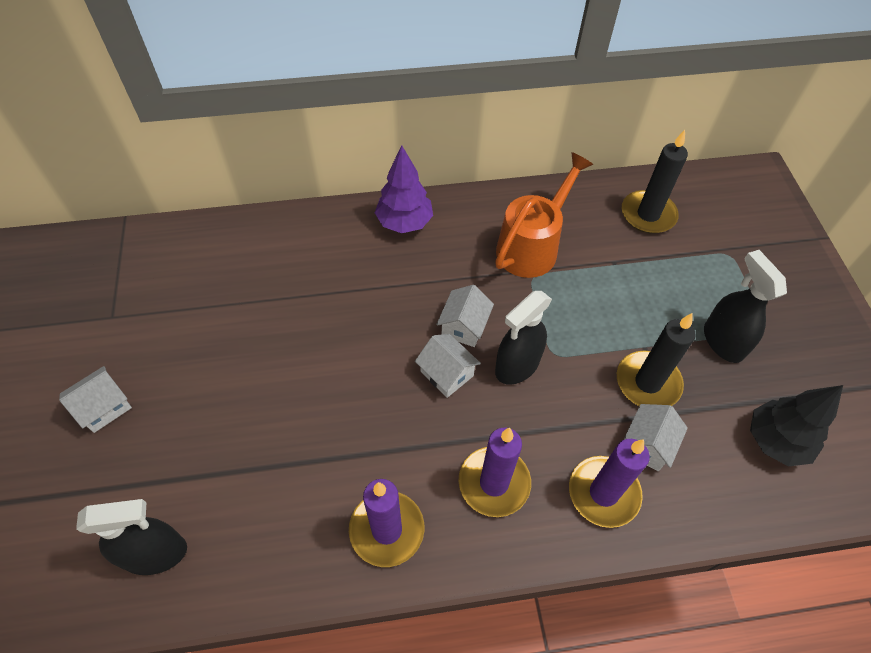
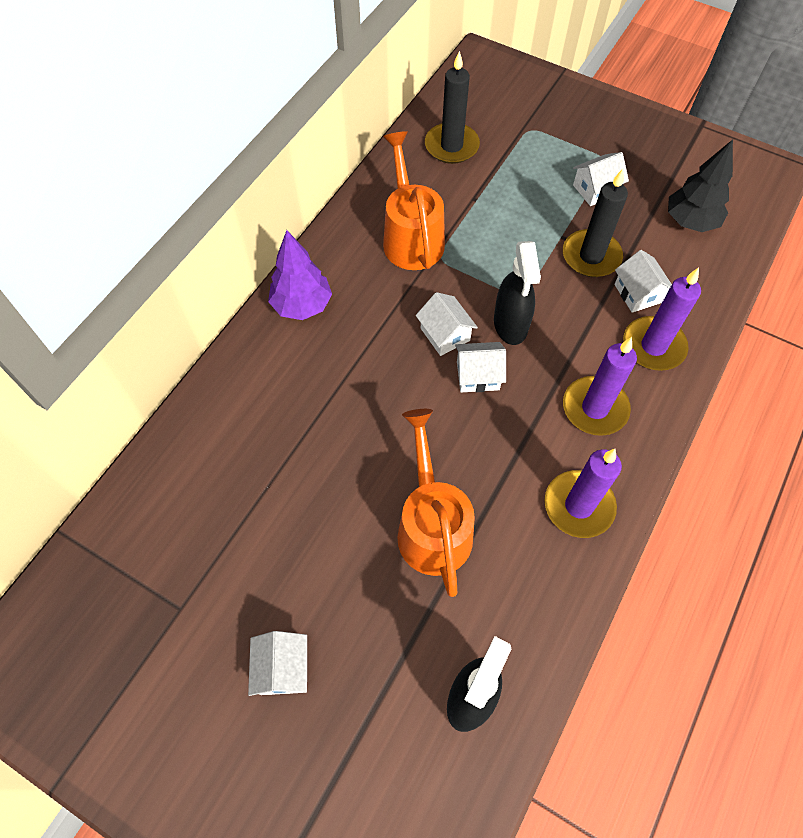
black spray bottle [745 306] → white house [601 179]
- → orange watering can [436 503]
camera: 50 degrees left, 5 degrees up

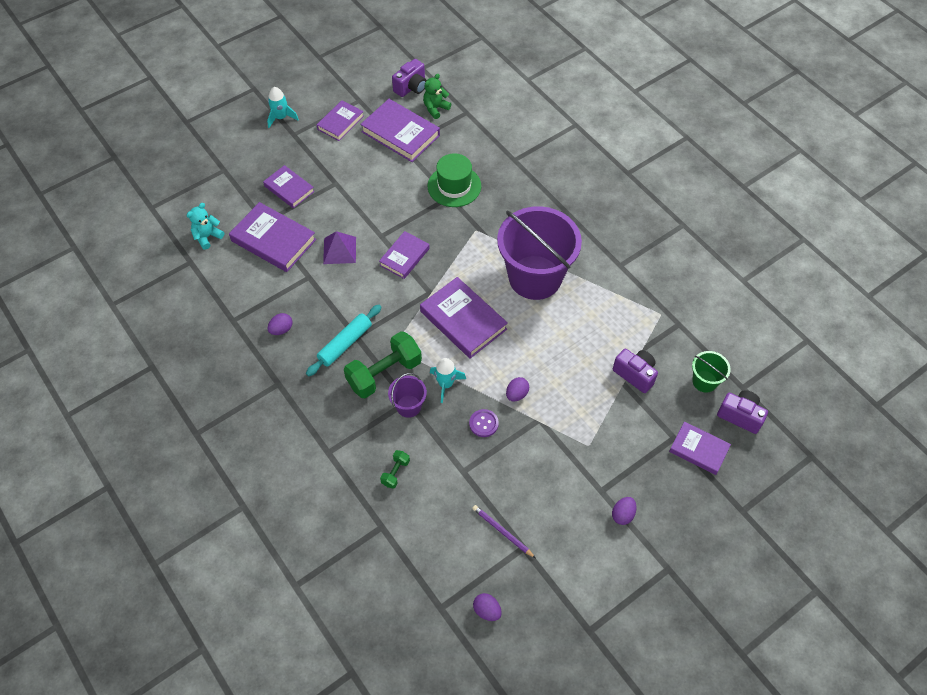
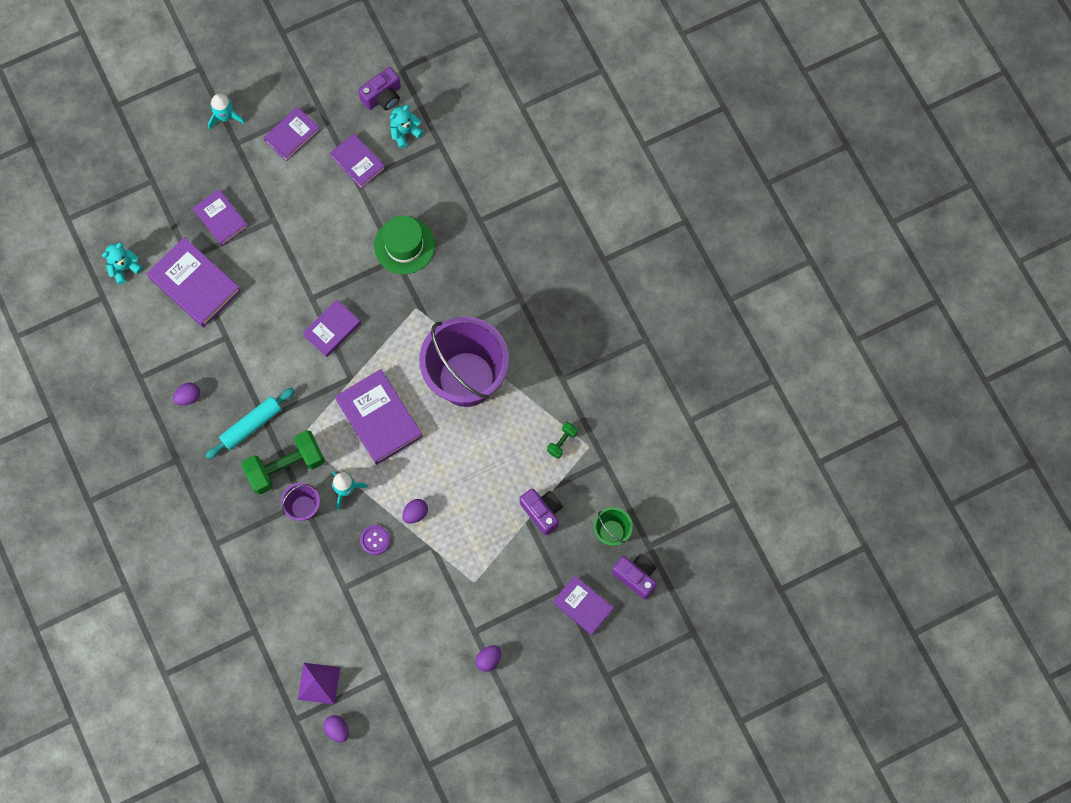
purple pyramid [339 247] → purple pyramid [319 684], move
purple book [400 130] → purple book [358 161], x0.62
green dumbbell [395 469] → green dumbbell [562 440], move
green teddy bear [437 96] → turquoise teddy bear [407 126]
purple pencil [504 531] → -
camera: 10 degrees right, 15 degrees up

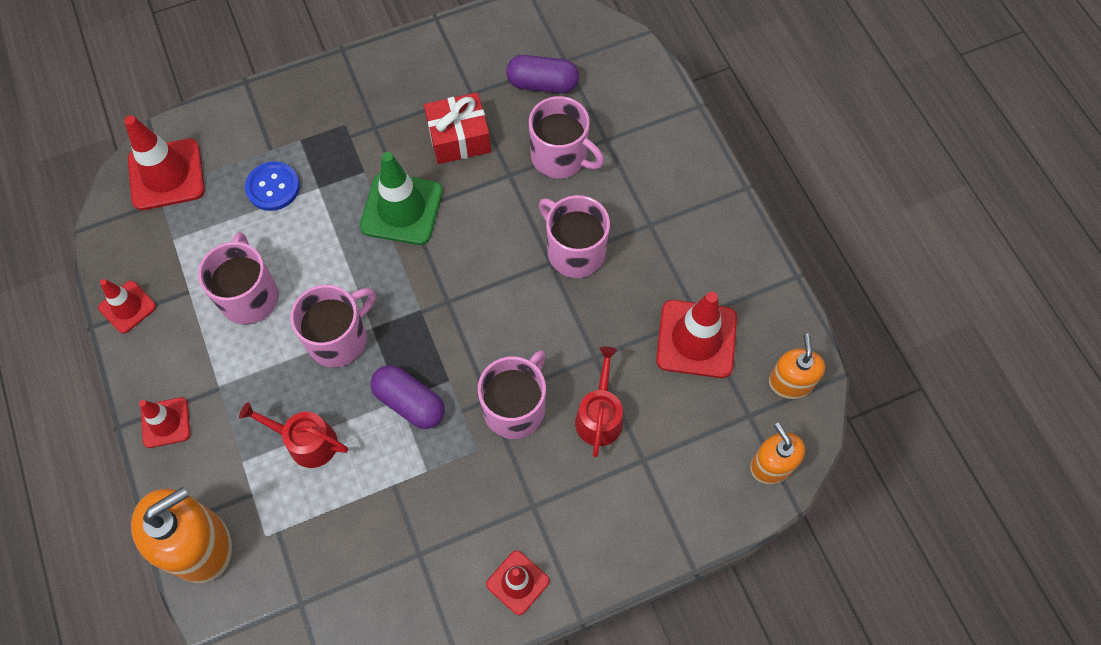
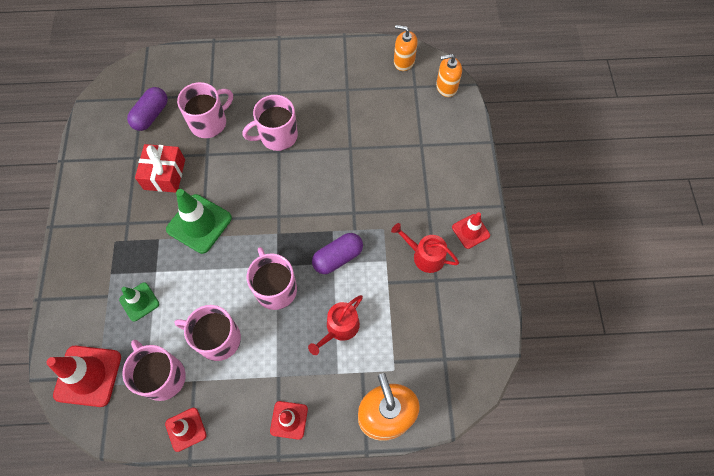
blue button [272 186] → green traffic cone [139 302]
pink mug [512 394] → pink mug [154 370], move
red watering can [599 401] → red watering can [425 248], move
red traffic cone [696 335] → -
camera: 70 degrees left, 0 degrees up

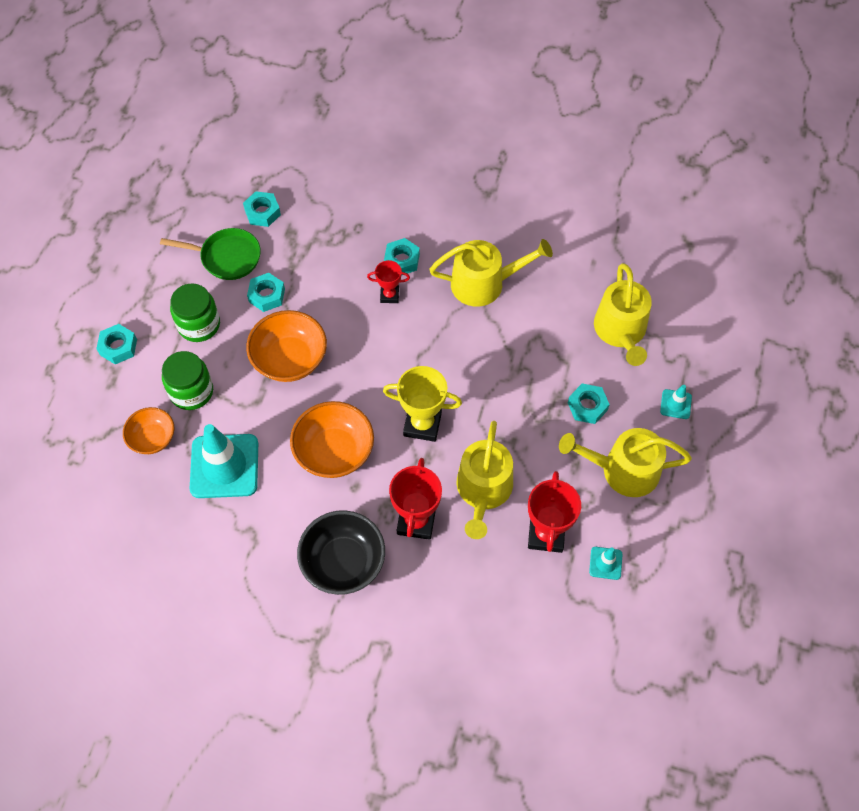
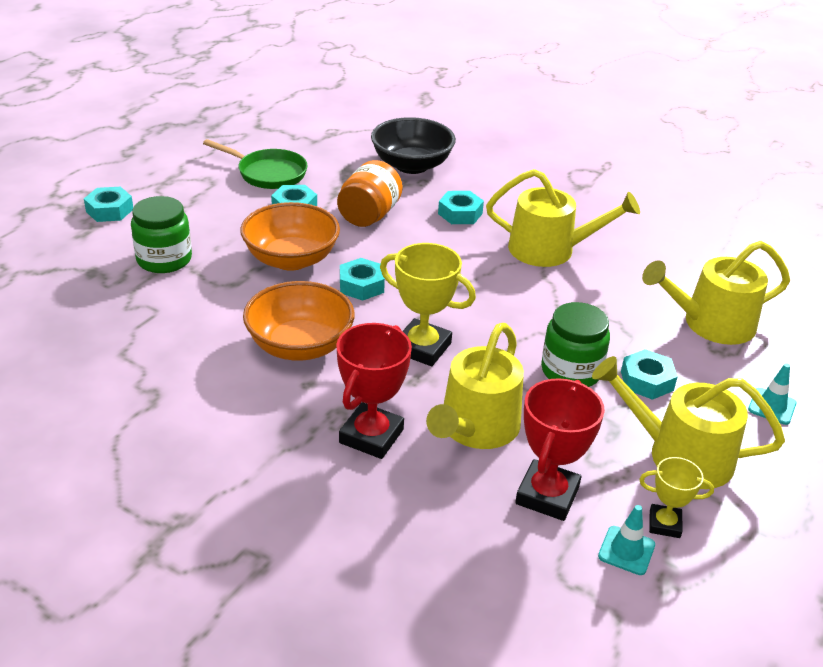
orange bowl [148 430] → -
green jar [195 312] → green jar [575 344], move
turquoise traffic cone [224 461] → -
turquoise nut [262 209] → turquoise nut [362 279], move
black bowl [341 552] → black bowl [413 145], move
red trophy [388 281] → -
yellow watering can [623 314] → yellow watering can [716 293], 60 degrees clockwise
- → orange jar [370 193]
- → yellow trophy [676 497]
camera: 15 degrees right, 25 degrees down

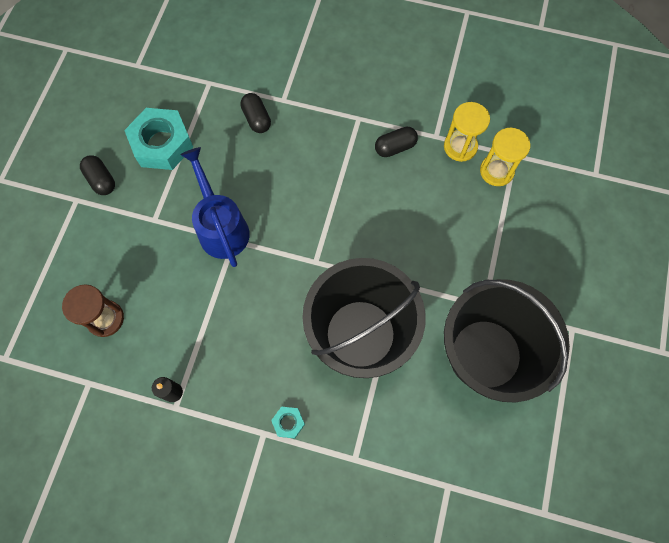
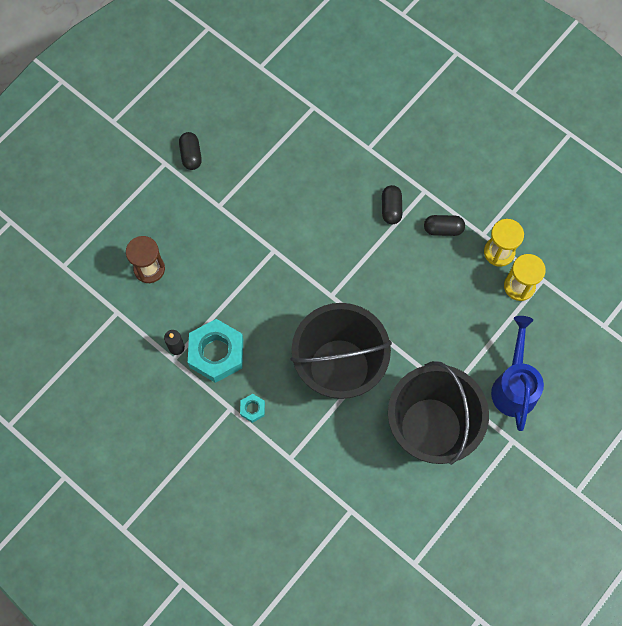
turquoise nut [158 139] → turquoise nut [215 351], move
blue watering can [215 207] → blue watering can [517 373], move
black capsule [255 113] → black capsule [392 204], move
camera: 25 degrees right, 0 degrees up

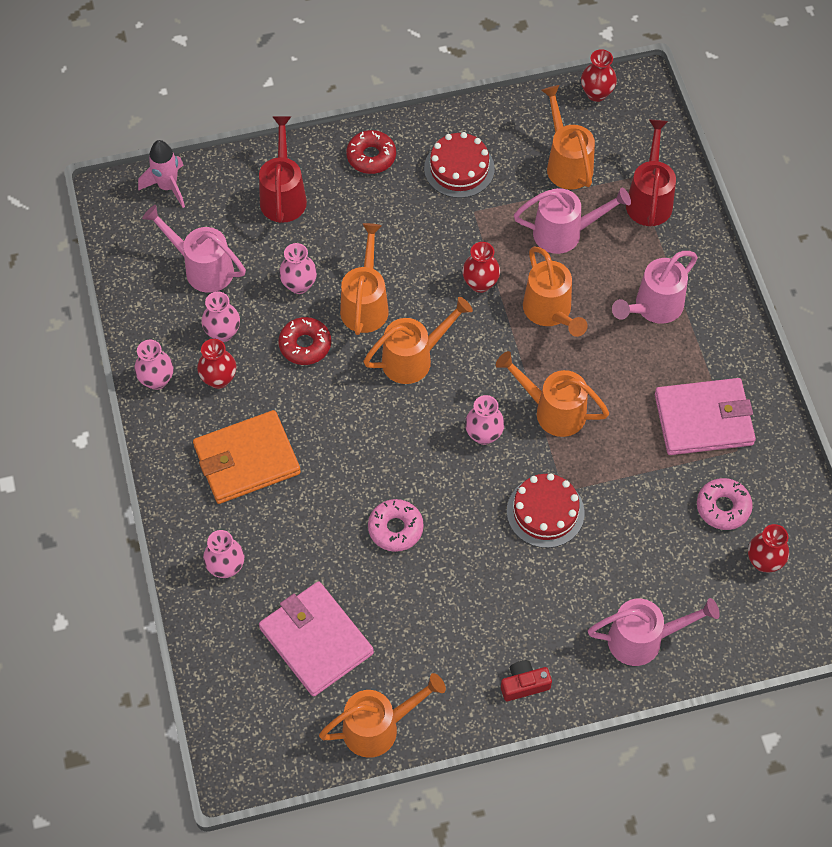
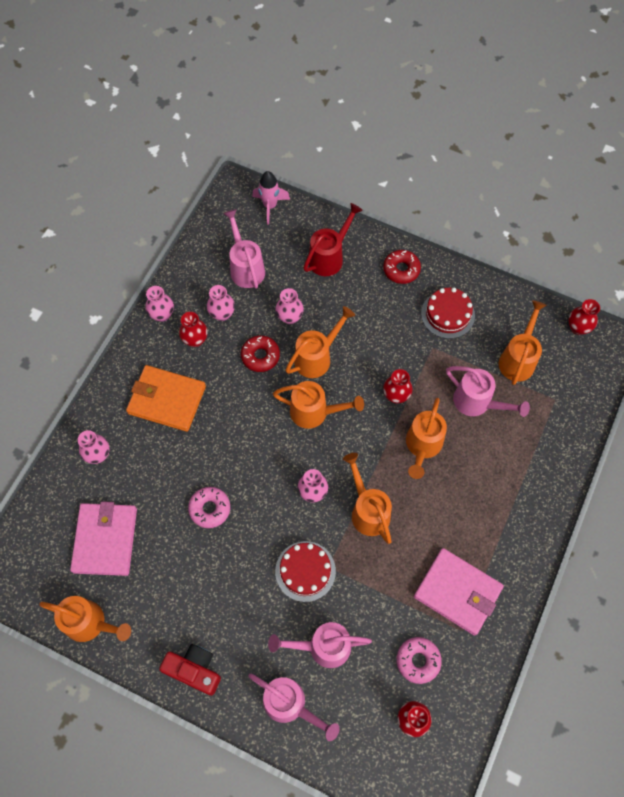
red camera [526 680] → red camera [190 670], x1.51
pink watering can [655 287] → pink watering can [320 645], move
red watering can [651 173] → -
camera: 40 degrees right, 5 degrees up

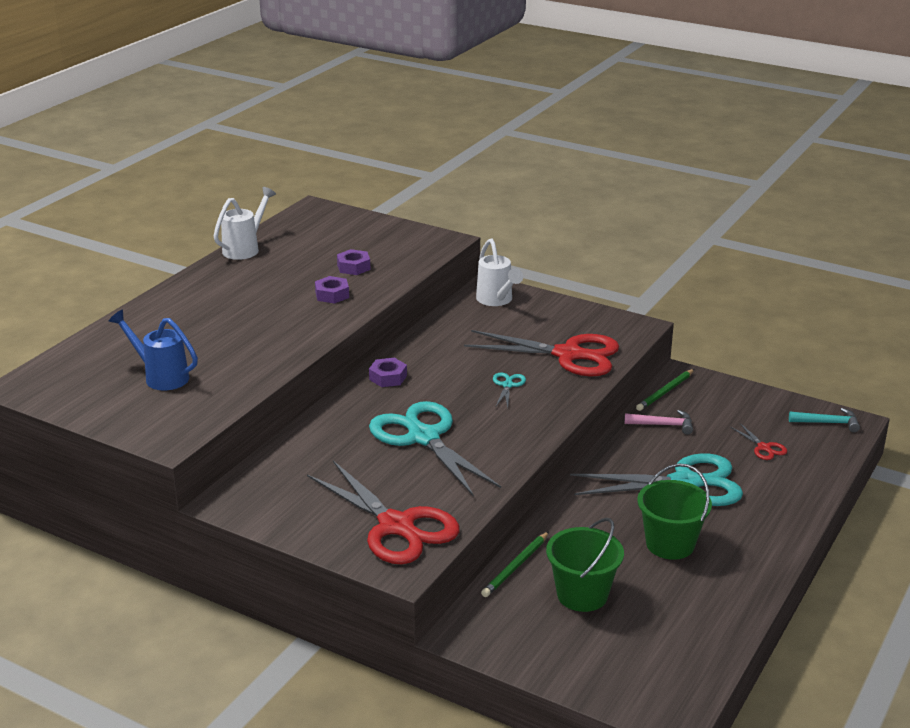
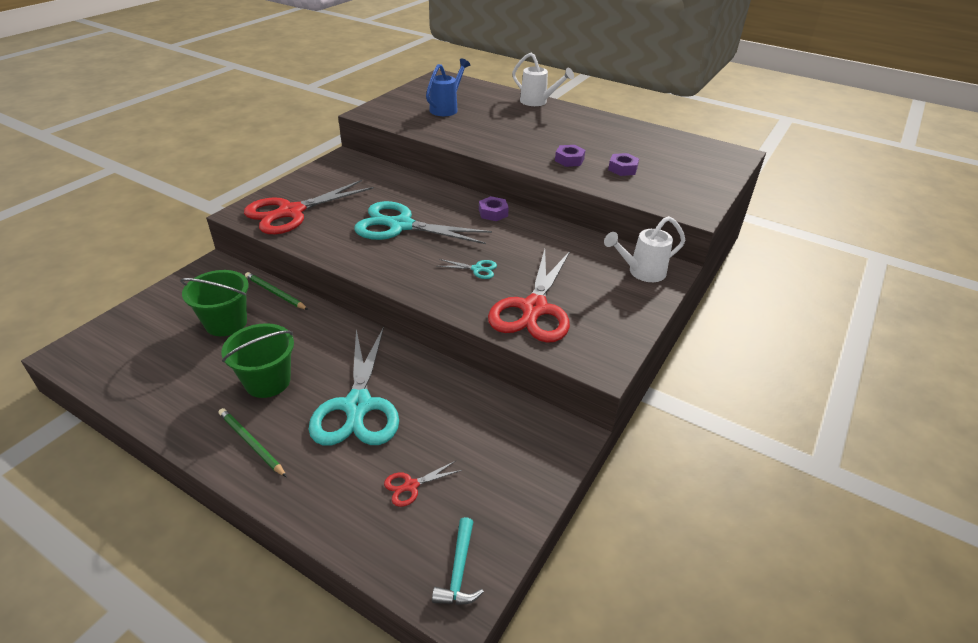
white watering can [245 223] → white watering can [543 79], move
turquoise scissors [435 449] → turquoise scissors [423 222], 135 degrees counterclockwise
pink hammer [658 422] → -
green pencil [665 390] → green pencil [252 442], move
camera: 90 degrees right, 10 degrees up

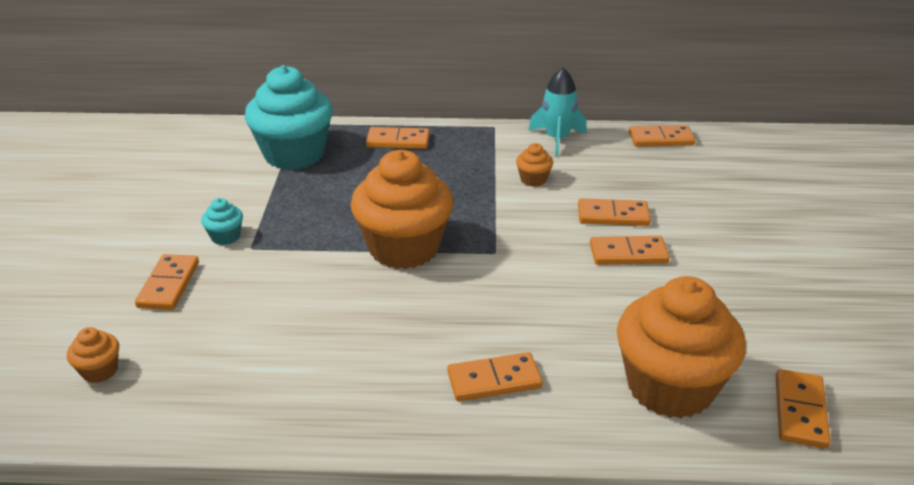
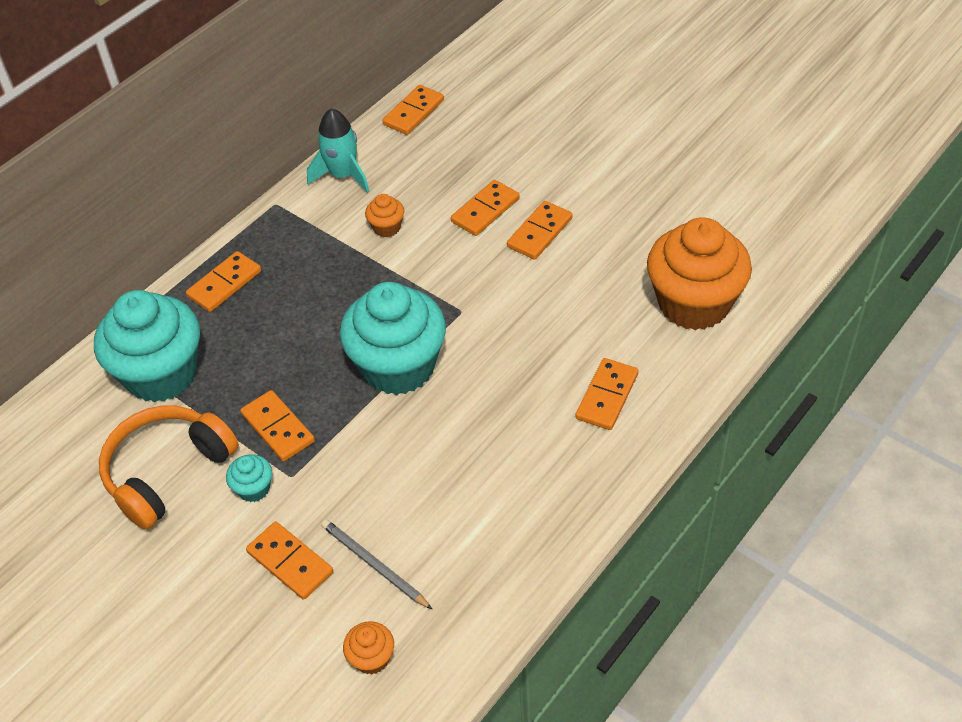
orange cupcake [402 209] → turquoise cupcake [393 338]
orange domino [803 409] → orange domino [277 425], move
- → orange headphones [169 468]
- → grey pencil [376 564]
camera: 50 degrees left, 15 degrees up

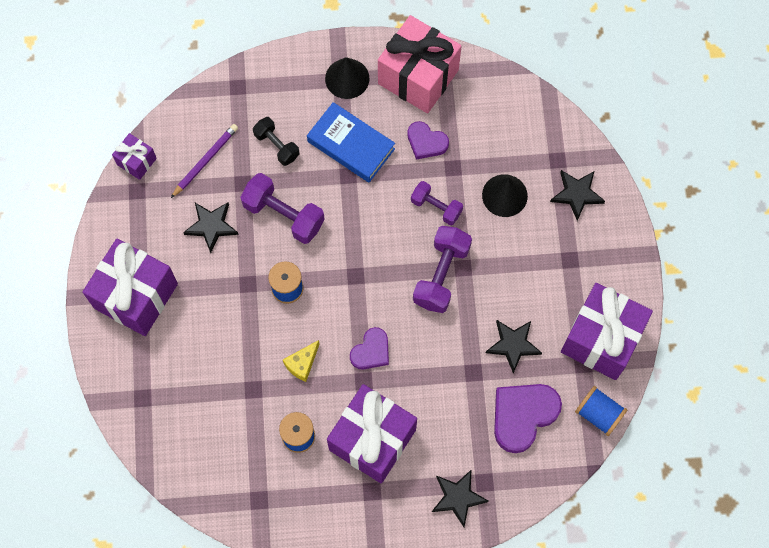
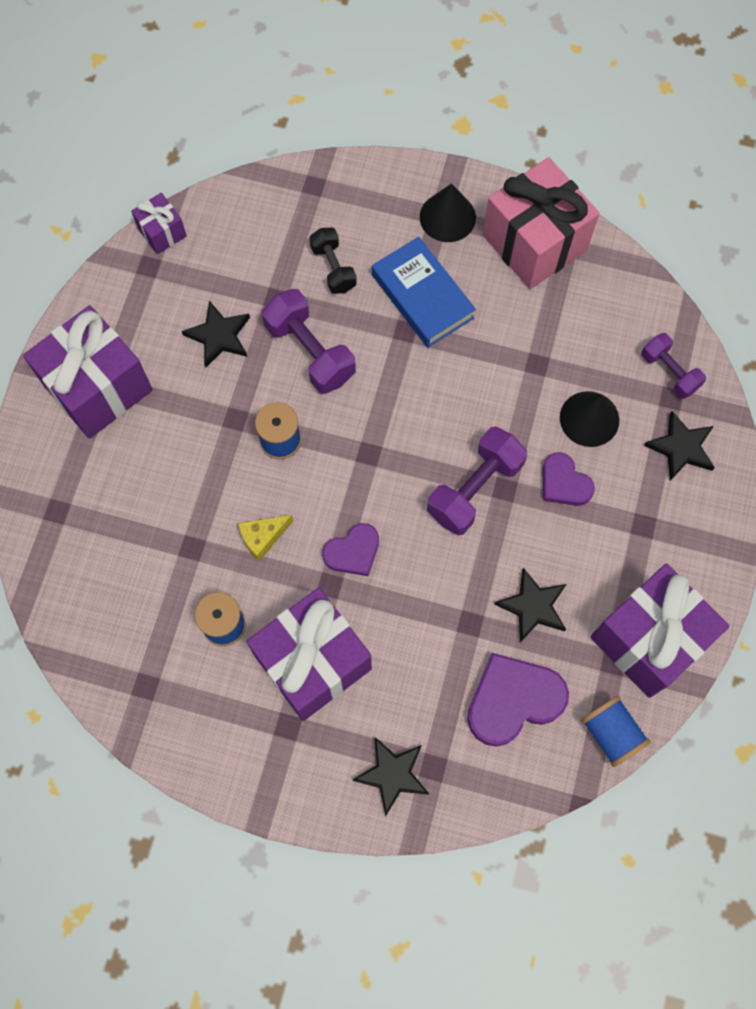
purple pencil [204 161] → -
purple heart [428 140] → purple heart [568 479], move
purple dumbbell [437 203] → purple dumbbell [674 366], move
camera: 20 degrees right, 0 degrees up

